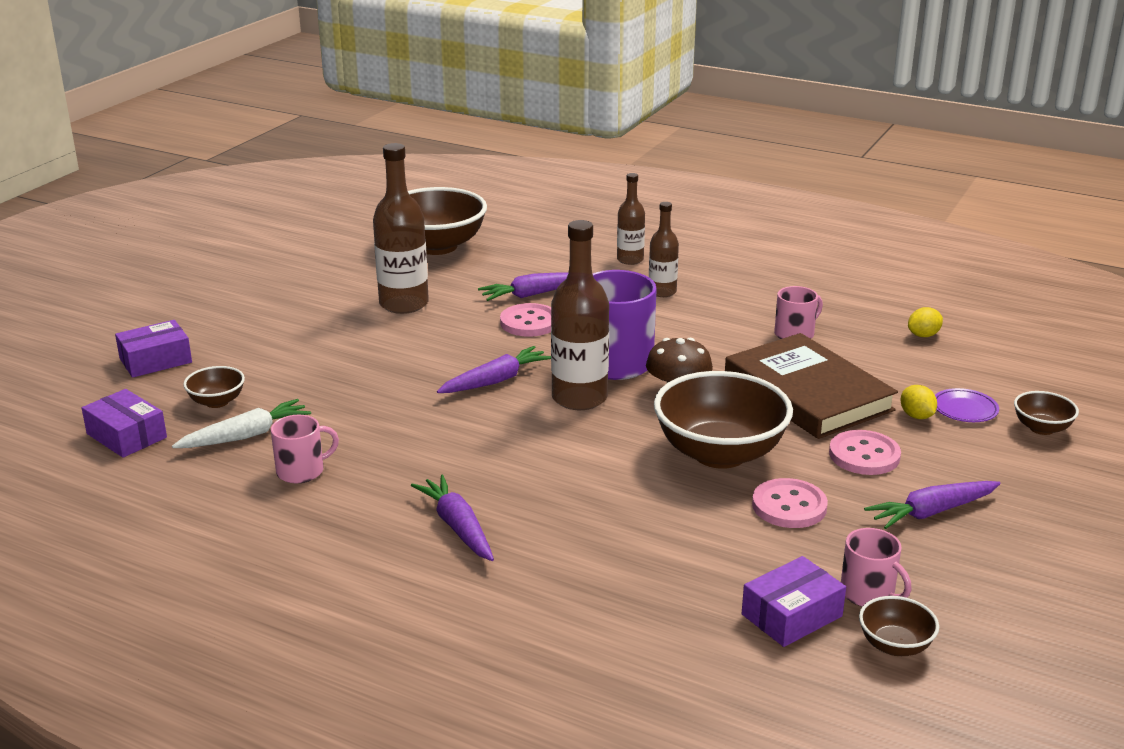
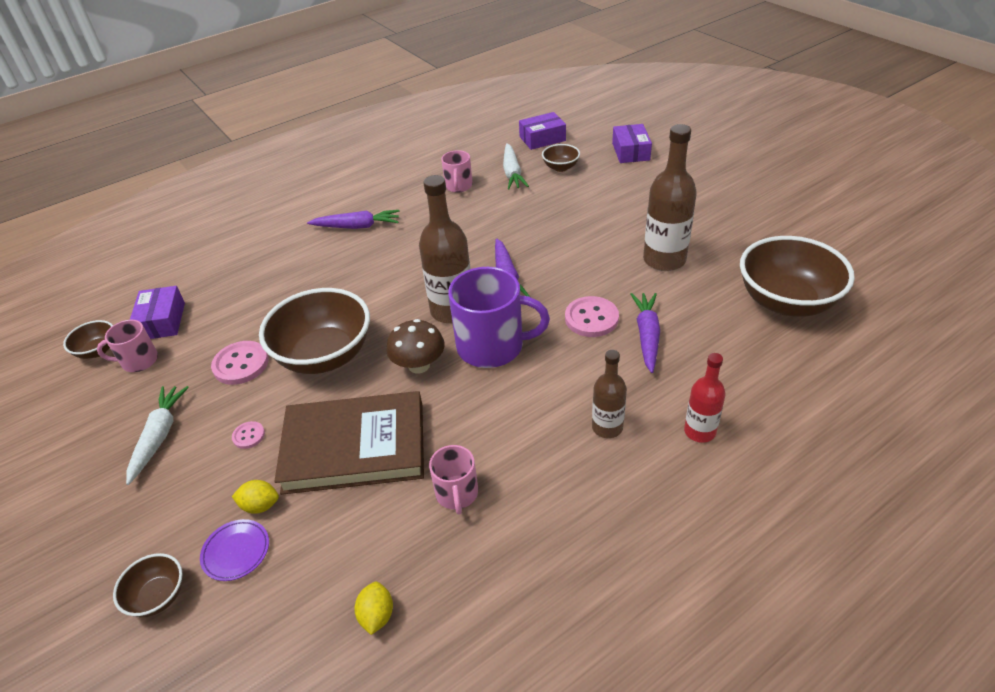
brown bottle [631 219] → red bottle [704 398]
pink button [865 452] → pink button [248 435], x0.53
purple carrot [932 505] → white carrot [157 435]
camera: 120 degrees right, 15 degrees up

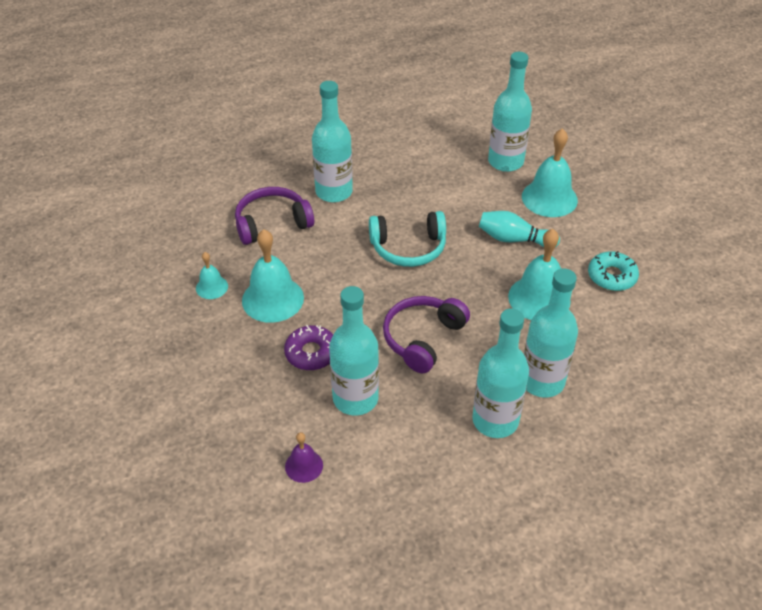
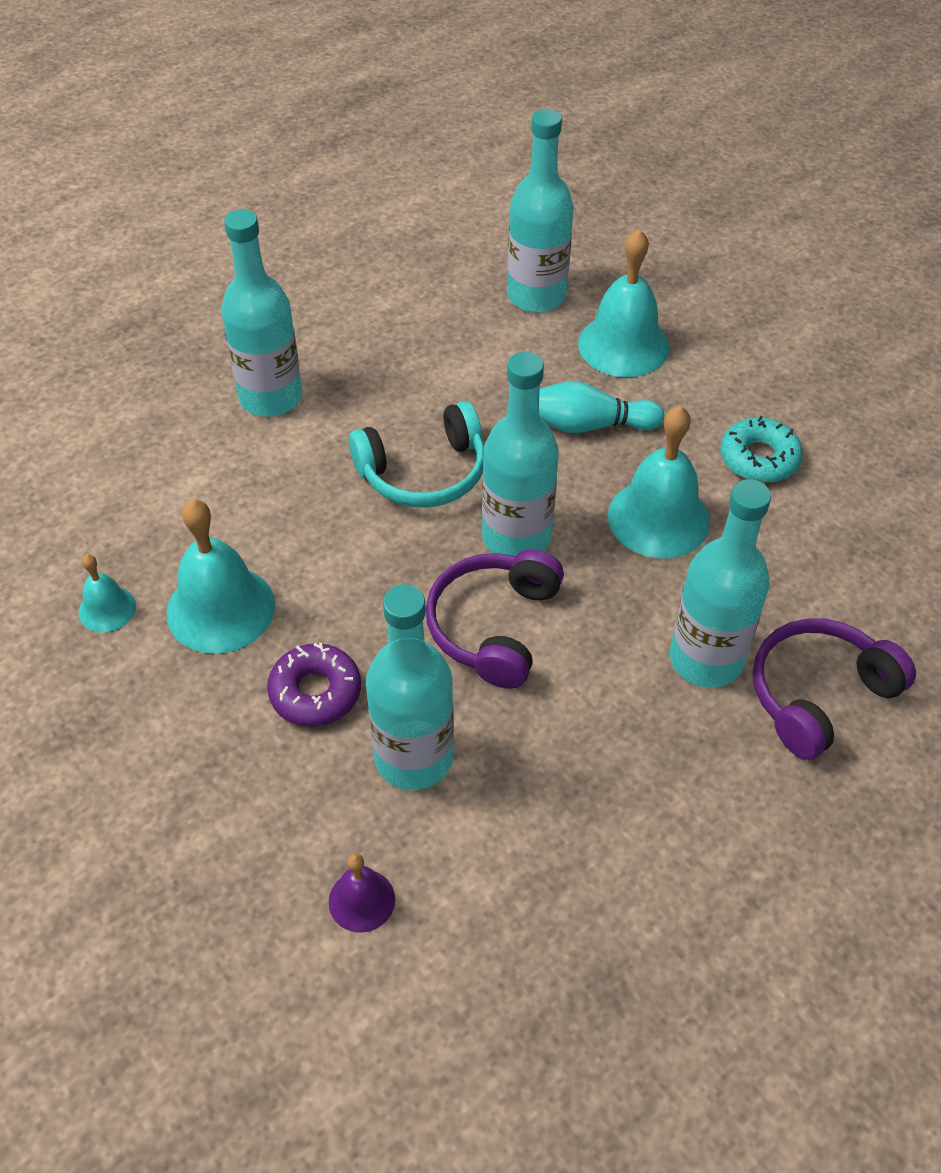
purple headphones [274 216] → purple headphones [834 689], move
turquoise bottle [500 373] → turquoise bottle [520 454], move
camera: 15 degrees left, 5 degrees up

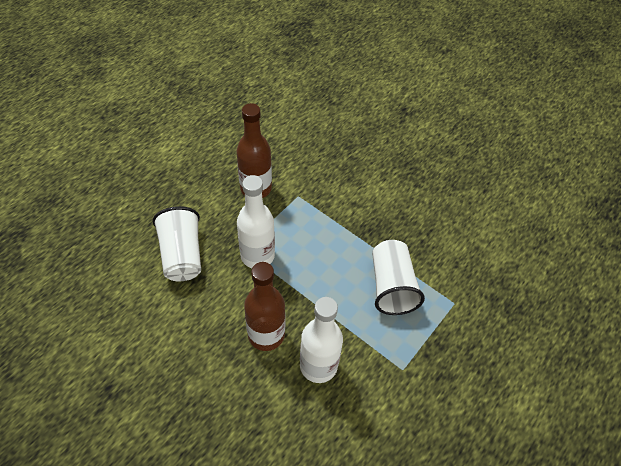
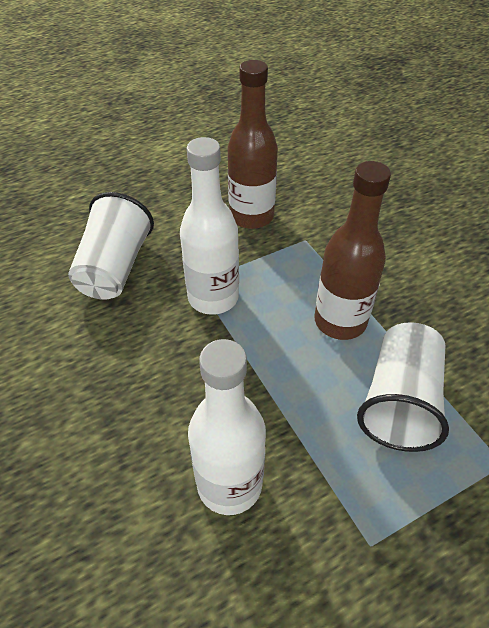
brown bottle [264 306] → brown bottle [352 250], move
camera: 25 degrees right, 5 degrees down

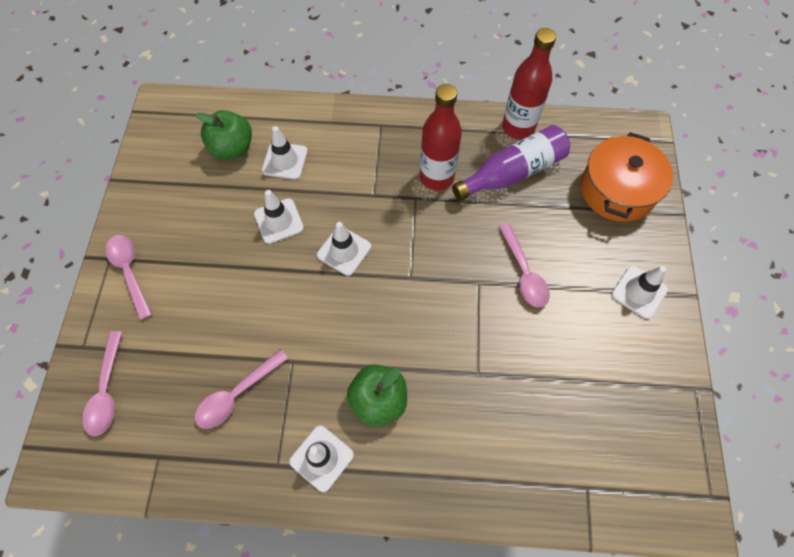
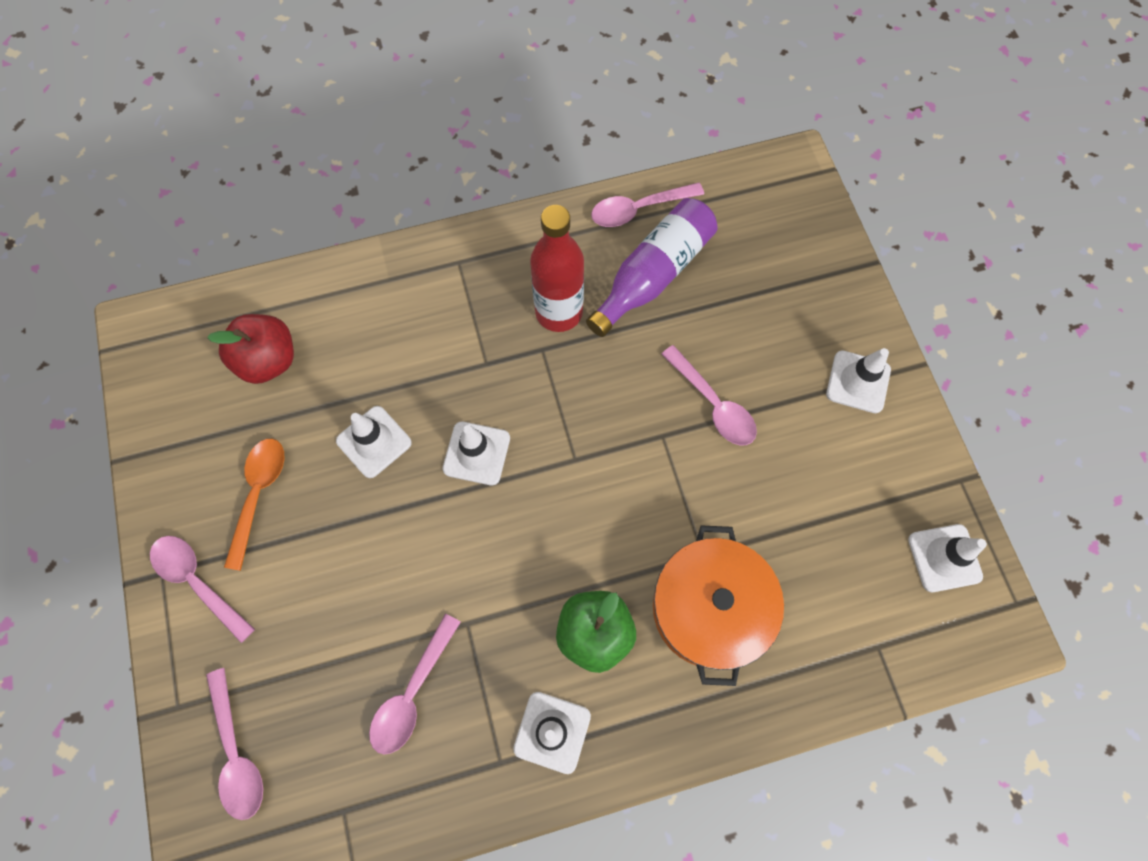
green apple [224 135] → red apple [250 349]
white traffic cone [285 153] → white traffic cone [947 558], move
red bottle [529 83] → pink spoon [647 204]
orange pot [627 177] → orange pot [718 606], move
- → orange spoon [254 505]
camera: 20 degrees left, 5 degrees up

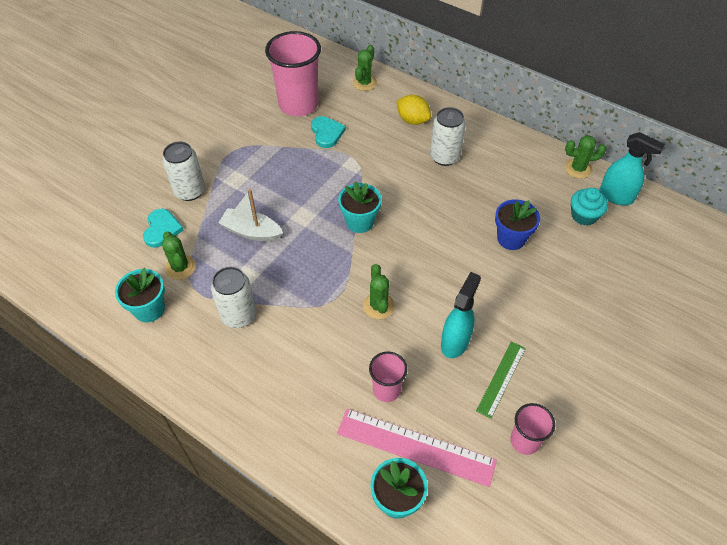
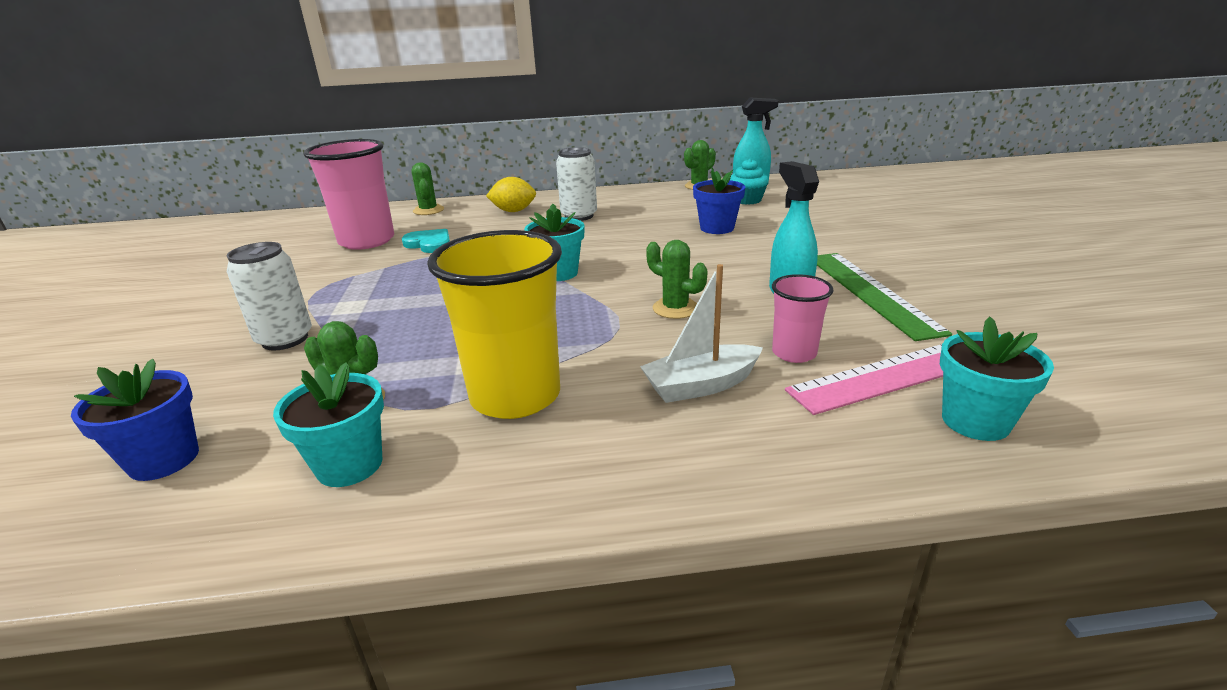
turquoise heart [163 228] → -
white can [233 297] → yellow cup [494 324]
white boat [250 215] → white boat [701 333], move
green ruler [501 380] → green ruler [884 297], x1.68
pink cup [532 429] → -
- → blue flower pot [135 419]
camera: 40 degrees left, 25 degrees down

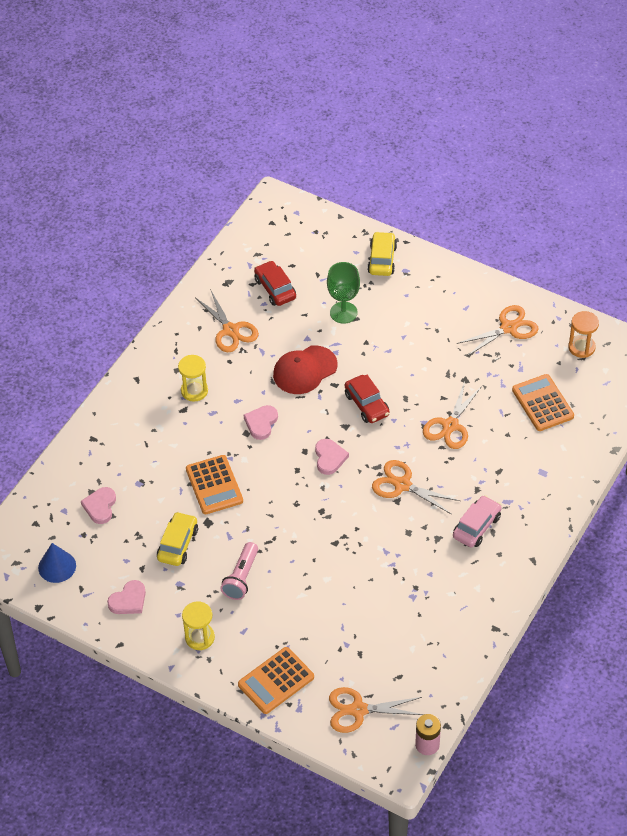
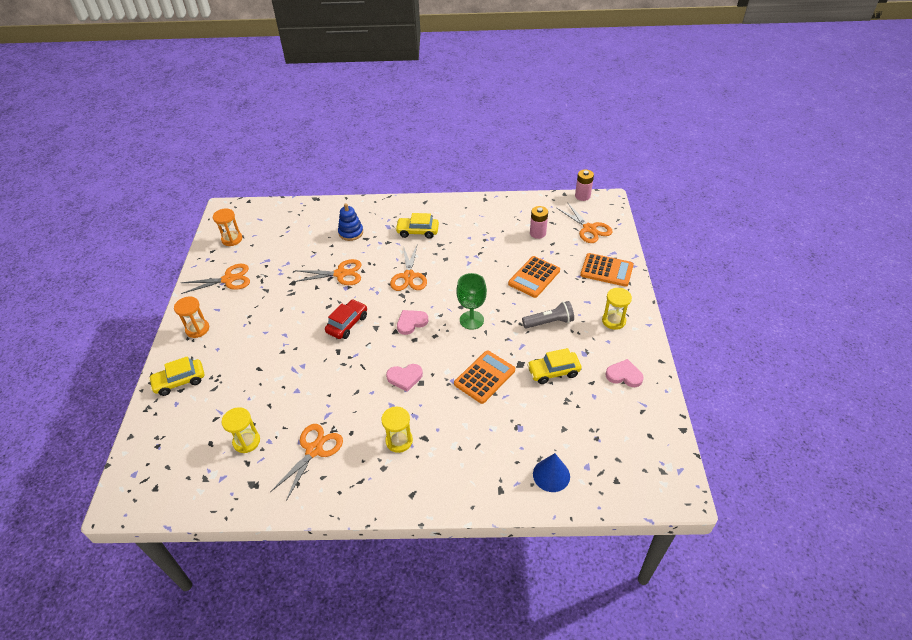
blue cone [57 563] → blue cone [551 472], move
pink heart [98 505] → -
pink flashlight [239 571] → grey flashlight [548 315]
red car [275 283] → yellow hourglass [241 430]
red cap [305 369] → -
green goblet [343 293] → green goblet [471 301], move
pink car [477 521] → yellow car [417 226]
orange scissors [497 330] → orange scissors [215 279], 135 degrees clockwise
orange calculator [543 402] → orange calculator [534 277], move
- → orange hourglass [191 317]
- → blue stacking toy [350 222]
- → pink battery [539 222]
camera: 120 degrees left, 5 degrees down

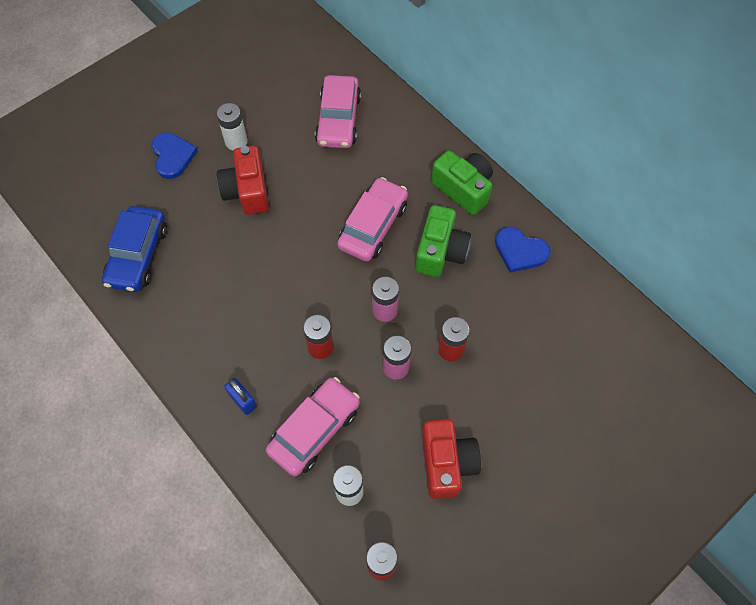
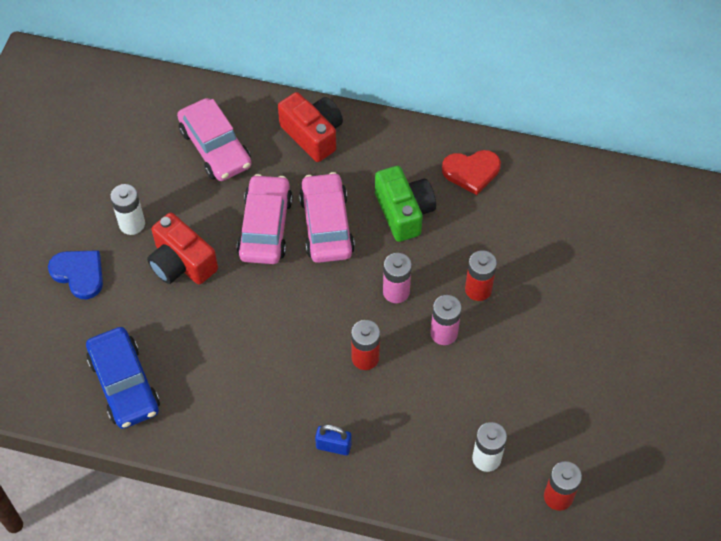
pink car [313 426] → pink car [265 219], move
red camera [451 459] → red camera [310 127], move
green camera [462 183] → -
blue heart [523 250] → red heart [471 172]
camera: 35 degrees left, 5 degrees down

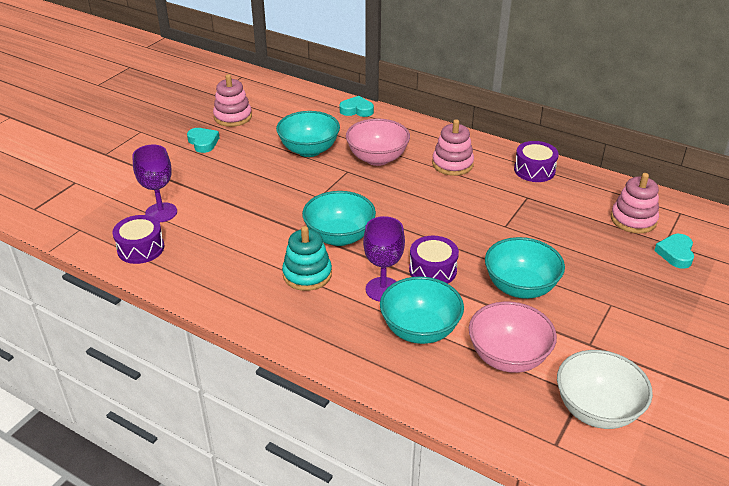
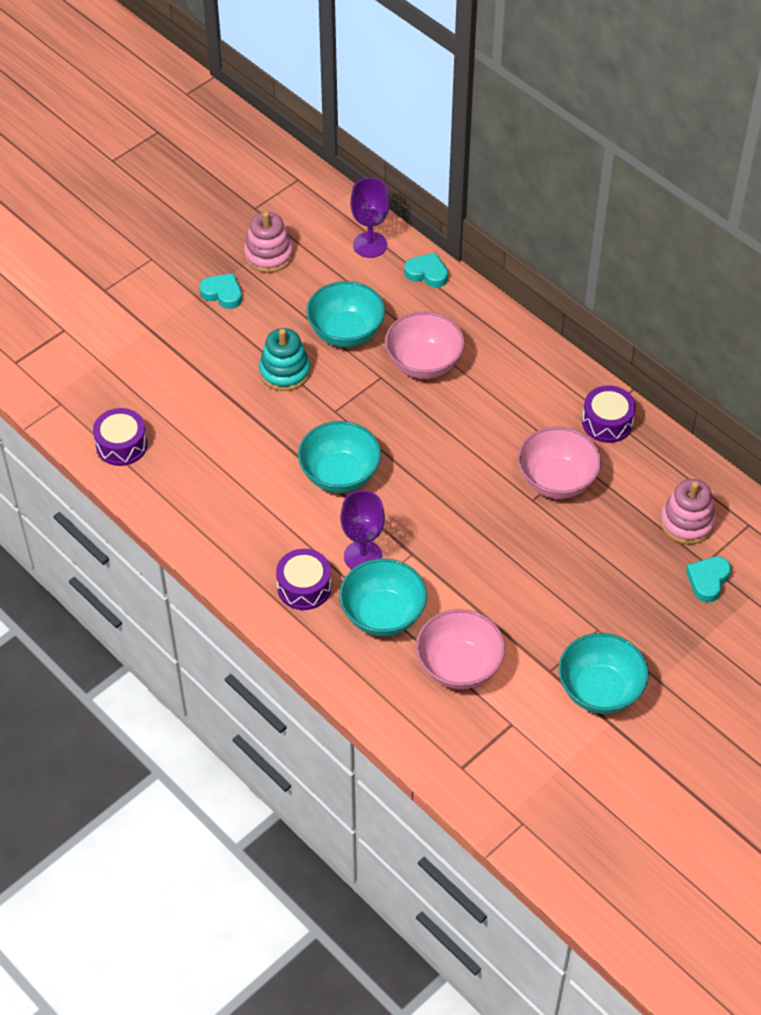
purple goblet [154 183] → purple goblet [370 218], move
turquoise heart [203 140] → turquoise heart [220 291], 45 degrees counterclockwise
turquoise stacking toy [307 258] → turquoise stacking toy [284 359], move
purple drum [434 260] → purple drum [303 579], move
pink stacking toy [453 147] → -
turquoise bowl [525 268] → turquoise bowl [603 673], move
white bowl [605 389] → -
- → pink bowl [559 463]
camera: 15 degrees right, 15 degrees up

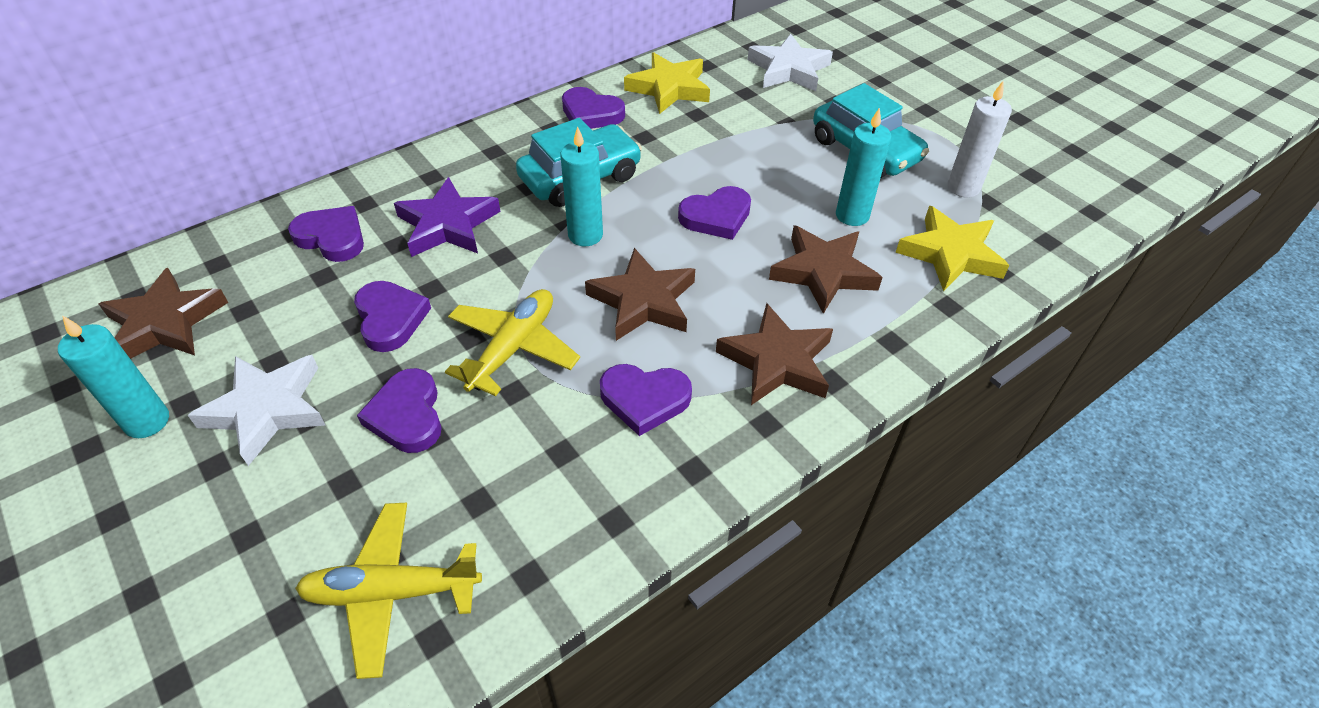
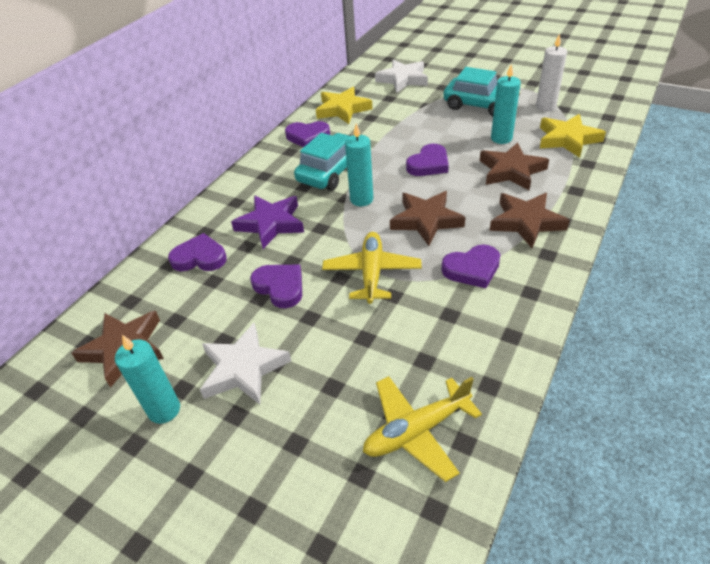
purple heart [399 410] → -
camera: 20 degrees left, 5 degrees down

